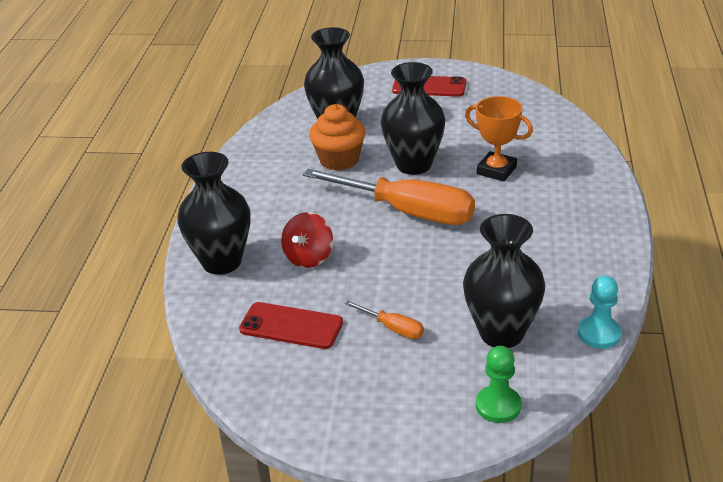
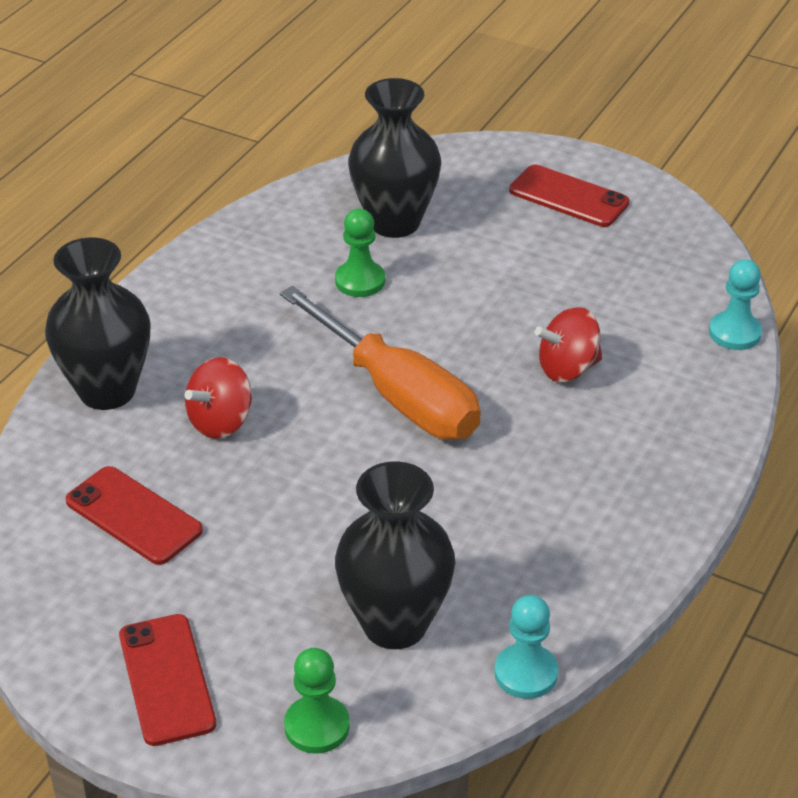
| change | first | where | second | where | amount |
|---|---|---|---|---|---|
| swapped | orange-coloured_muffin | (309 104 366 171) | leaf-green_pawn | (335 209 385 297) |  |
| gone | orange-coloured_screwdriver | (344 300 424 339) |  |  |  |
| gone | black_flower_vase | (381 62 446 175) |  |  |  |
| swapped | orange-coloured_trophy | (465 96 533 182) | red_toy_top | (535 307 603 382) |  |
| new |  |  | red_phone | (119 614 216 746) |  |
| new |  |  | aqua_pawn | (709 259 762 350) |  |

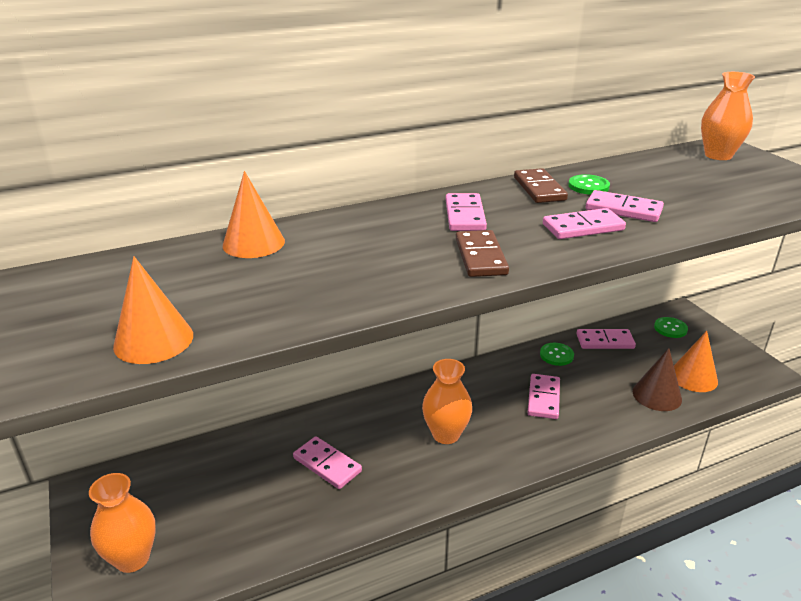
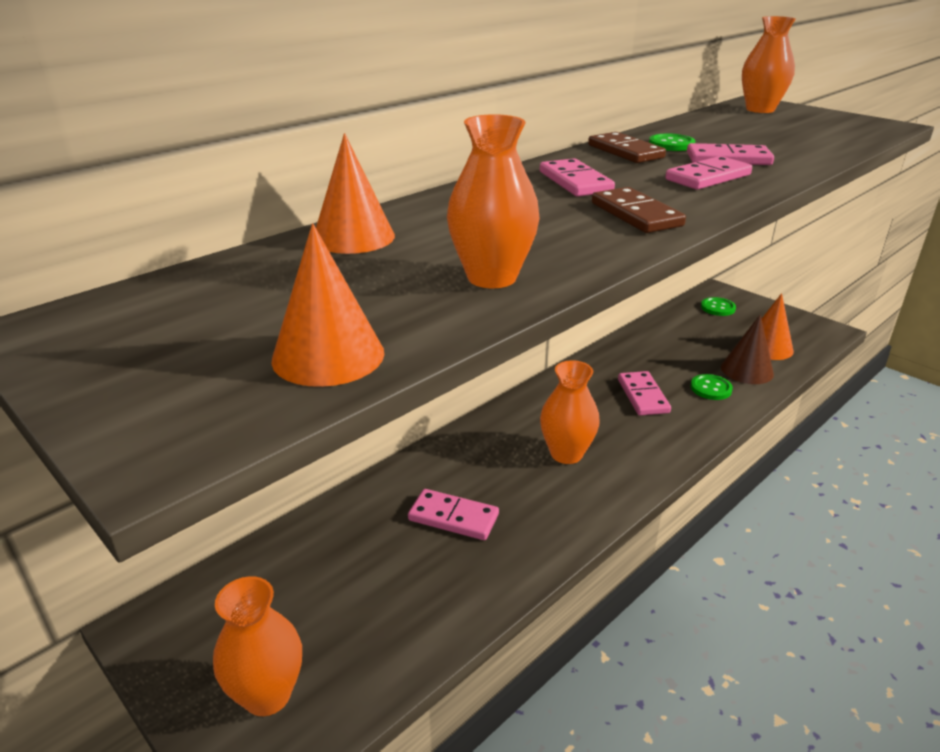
| change | first | where | second | where | amount |
|---|---|---|---|---|---|
| shifted | leaf-green_sewing_button | (540 343 574 366) |  | (690 374 733 400) |  |
| gone | rosy_domino | (577 329 636 349) |  |  |  |
| new |  |  | orange-coloured_flower_vase | (447 114 540 288) |  |

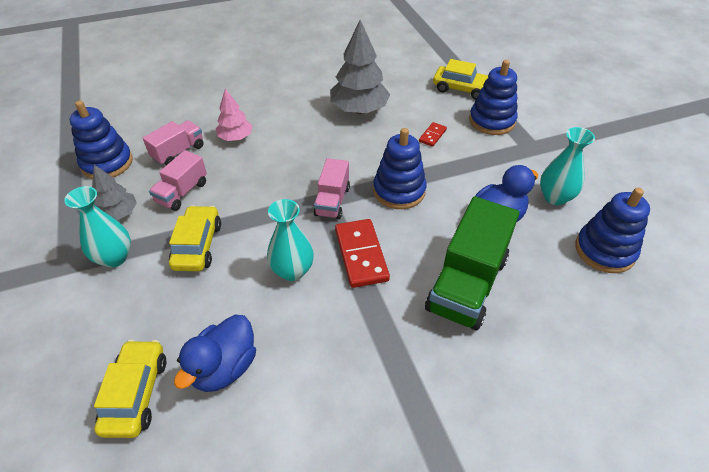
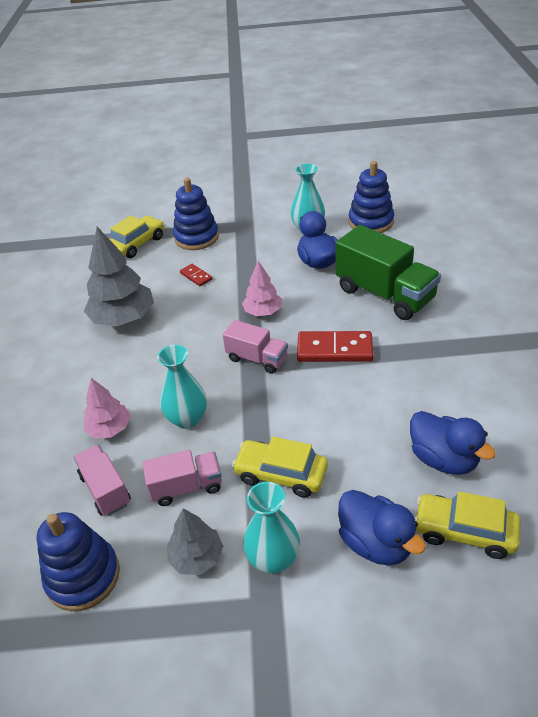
| change | first | where | second | where | amount |
|---|---|---|---|---|---|
| rotated | rosy_truck | (149 150 207 211) |  | (142 450 222 506) | 60 degrees counterclockwise |
| shifted | aqua_flower_vase | (267 199 314 281) |  | (157 345 207 429) |  |
| swapped | blue_stacking_rings | (373 128 426 209) | rosy_toy_tree | (242 261 282 316) |  |
| new |  |  | blue_rubber_duck | (338 490 426 566) |  |

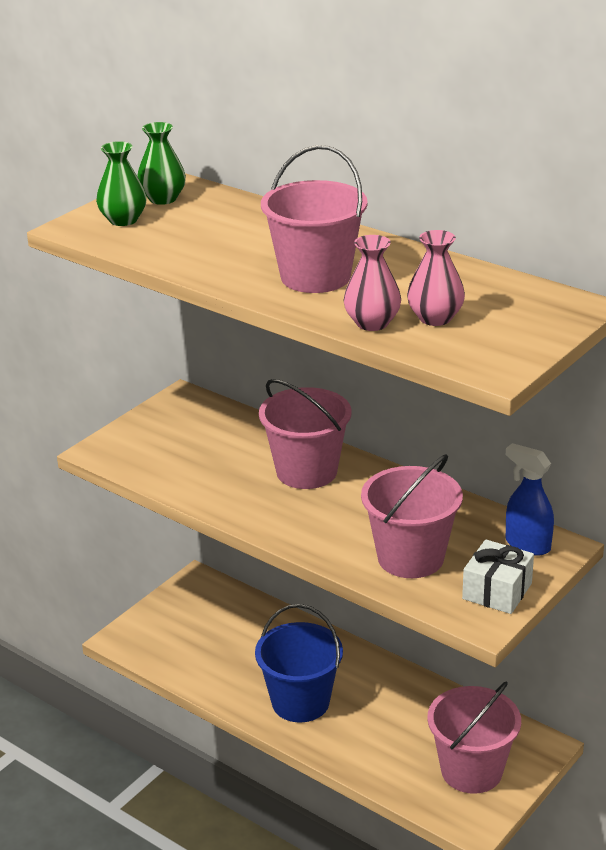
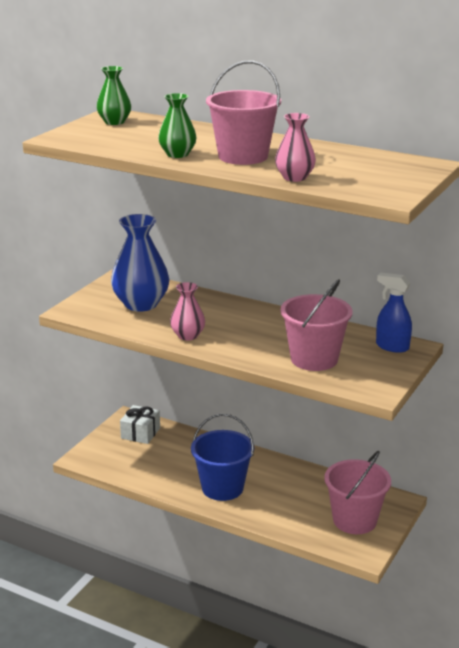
| change | first | where | second | where | amount |
|---|---|---|---|---|---|
| shifted | leaf-green_flower_vase | (96 141 147 226) |  | (158 93 196 158) |  |
| gone | rosy_sand_bucket | (259 379 352 489) |  |  |  |
| shifted | rosy_flower_vase | (407 230 465 326) |  | (170 282 205 341) |  |
| shifted | snow-white_gift | (462 539 534 614) |  | (120 405 160 444) |  |
| new |  |  | blue_flower_vase | (111 214 169 312) |  |

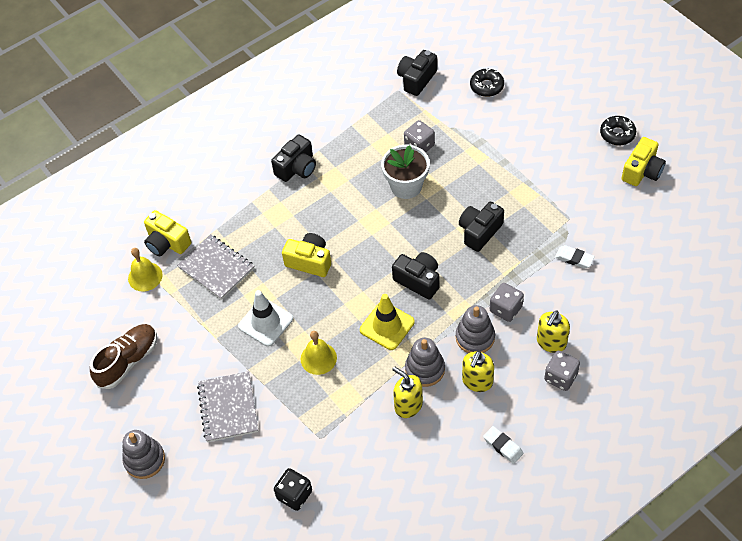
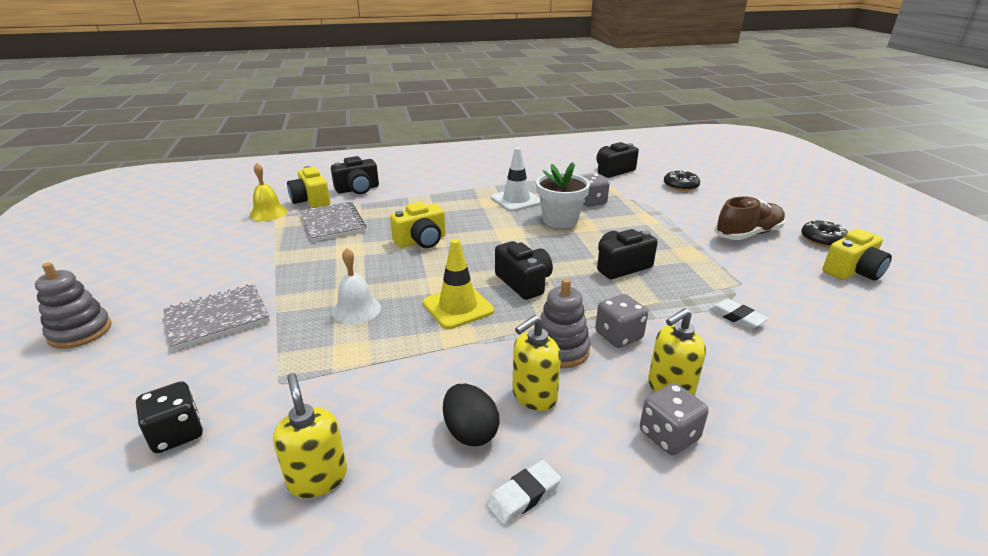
| change | first | where | second | where | amount |
|---|---|---|---|---|---|
| shifted | brown_shoe | (90 324 157 389) |  | (714 197 785 240) |  |
| rotated | ash-grey_exercise_book | (197 371 258 442) |  | (163 284 270 351) | 45 degrees clockwise |
| shifted | snow-white_traffic_cone | (238 290 293 346) |  | (491 147 541 212) |  |
| shifted | black_compact_camera | (271 134 316 182) |  | (331 156 379 194) |  |
| rotated | yellow_compact_camera | (282 233 331 277) |  | (390 202 446 248) | 105 degrees clockwise |
| repainted | yellow_hand_bell | (301 331 337 375) | snow-white_hand_bell | (332 248 381 324) |  |
| shifted | yellow_soap_dispenser | (392 366 423 418) |  | (273 373 347 498) |  |
| gone | ash-grey_stacking_rings | (405 338 445 387) |  |  |  |
| rotated | snow-white_pencil_eraser | (483 426 523 464) |  | (486 460 561 525) | 75 degrees clockwise |
| new |  |  | black_toy_egg | (443 384 500 446) |  |

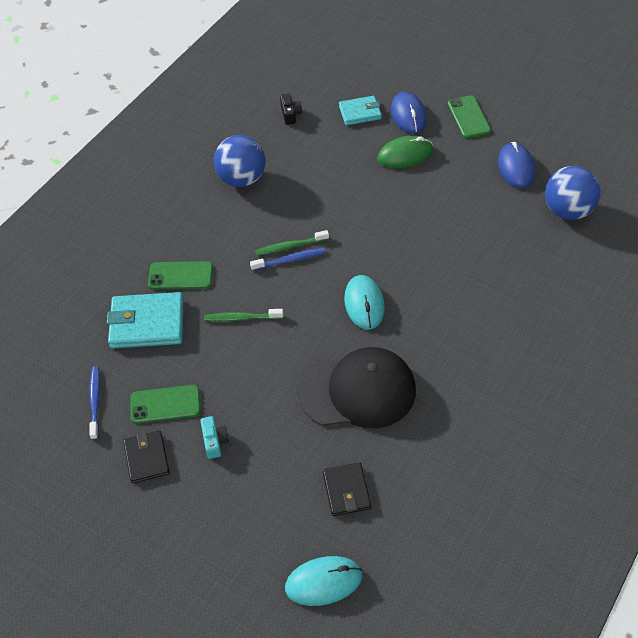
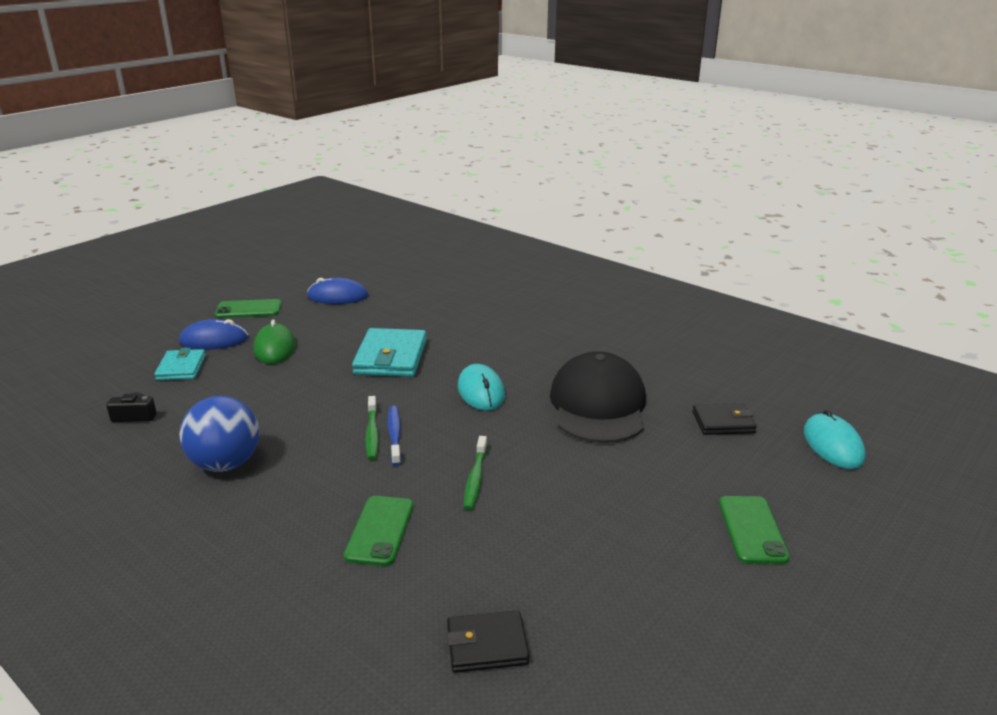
| change | first | where | second | where | amount |
|---|---|---|---|---|---|
| gone | blue_dental_brush | (89 366 100 440) |  |  |  |
| shifted | aqua_billfold | (107 292 184 348) |  | (352 328 427 377) |  |
| shifted | black_billfold | (123 431 170 484) |  | (446 610 529 673) |  |
| shifted | leaf-green_phone | (130 385 201 424) |  | (719 496 790 564) |  |
| gone | aqua_compact_camera | (201 416 229 459) |  |  |  |
| rotated | aqua_computer_mouse | (344 275 385 330) |  | (458 364 505 411) | 75 degrees clockwise |
| gone | blue_play_ball | (545 166 601 220) |  |  |  |

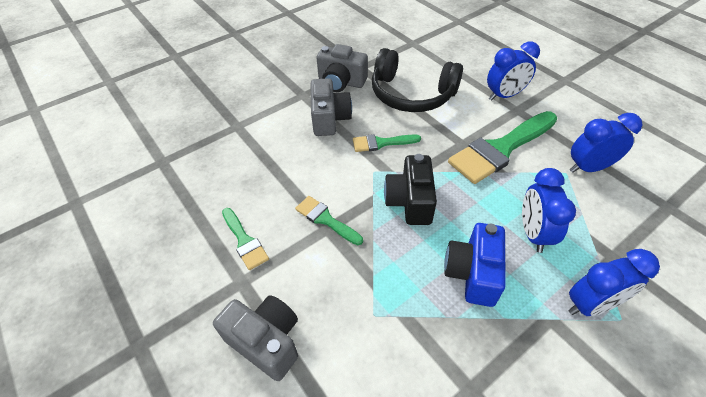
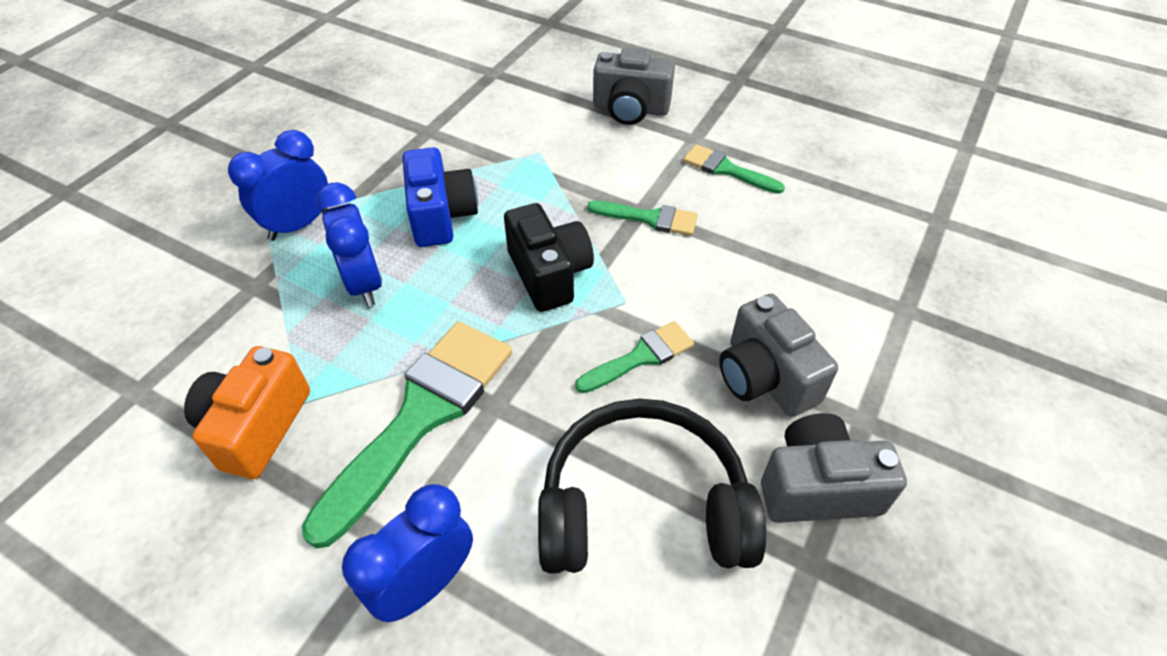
| change | first | where | second | where | amount |
|---|---|---|---|---|---|
| swapped | blue_bedside_clock | (570 113 643 173) | orange-coloured_compact_camera | (184 346 310 479) |  |

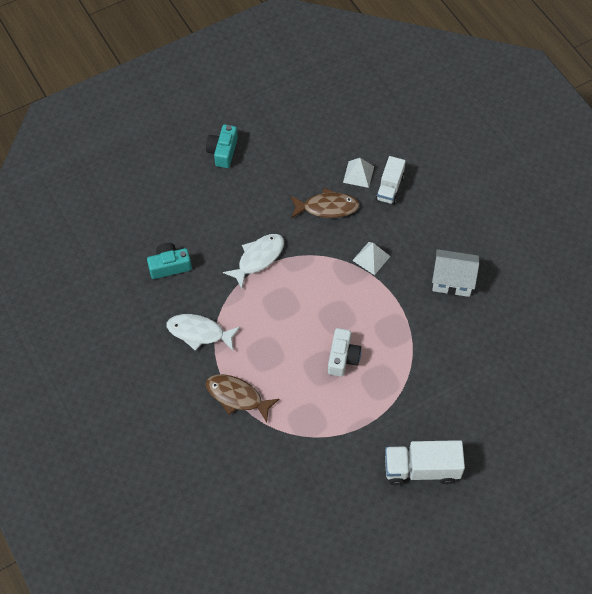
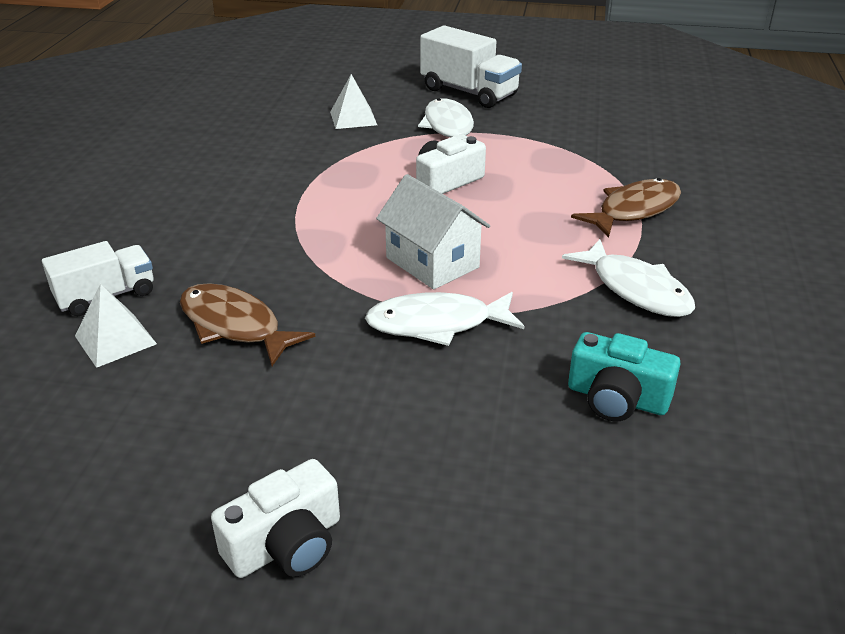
| change | first | where | second | where | amount |
|---|---|---|---|---|---|
| repainted | aqua_compact_camera | (206 125 238 168) | snow-white_compact_camera | (211 459 340 578) |  |
| rotated | brown_fish_figure | (206 374 279 422) |  | (571 178 681 238) | 105 degrees counterclockwise |
| shifted | snow-white_solid_pyramid | (352 242 391 275) |  | (330 74 377 129) |  |
| shifted | snow-white_toy_house | (432 249 479 297) |  | (376 174 490 289) |  |
| new |  |  | snow-white_fish_figure | (418 98 485 145) |  |

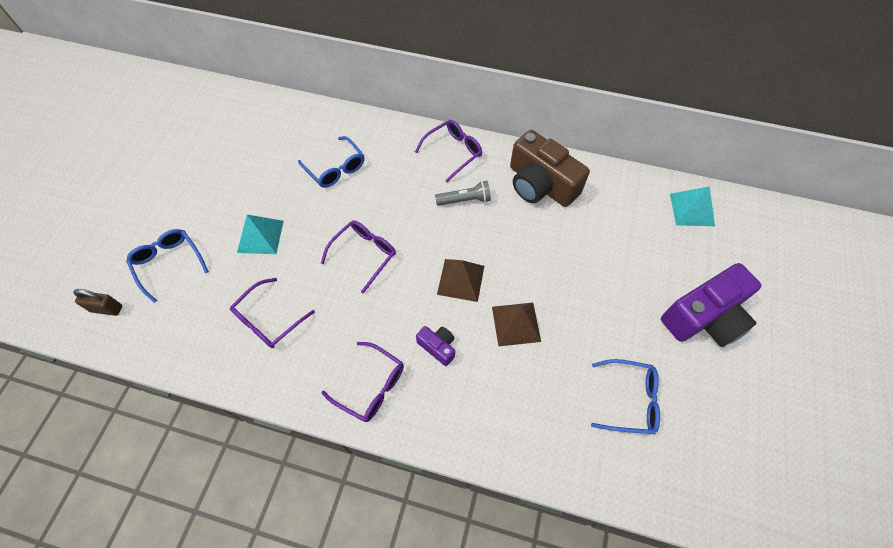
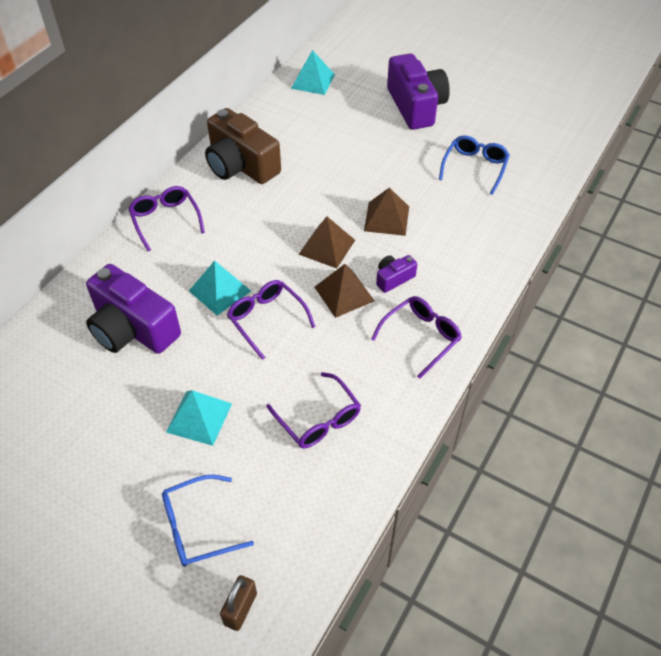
| change | first | where | second | where | amount |
|---|---|---|---|---|---|
| swapped | blue_spectacles | (298 136 364 188) | purple_compact_camera | (86 264 181 354) |  |
| gone | ash-grey_flashlight | (435 181 491 206) |  |  |  |
| rotated | brown_compact_camera | (510 130 590 207) |  | (205 108 281 184) | 75 degrees clockwise |
| new |  |  | aqua_solid_pyramid | (189 261 251 316) |  |
| new |  |  | brown_solid_pyramid | (315 264 374 318) |  |

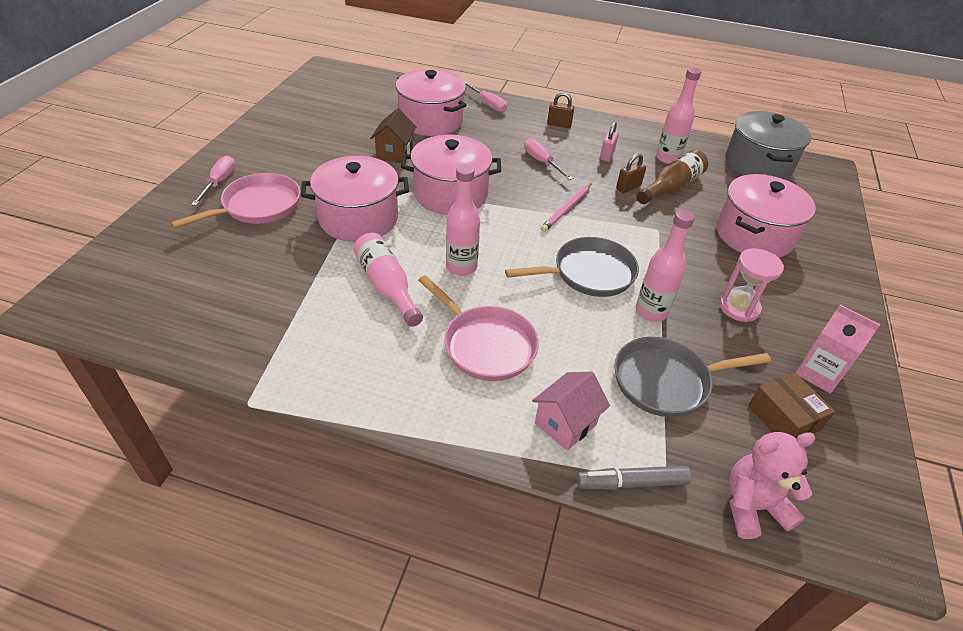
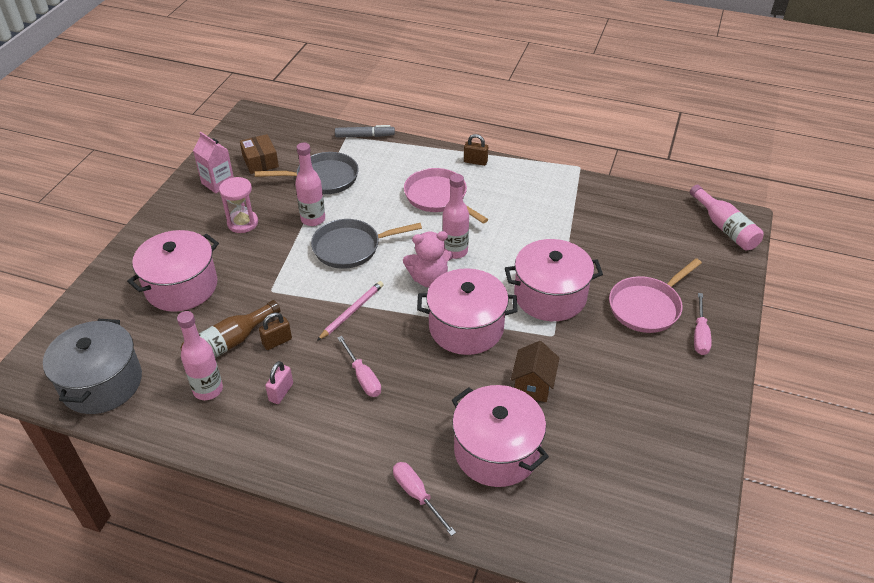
| change | first | where | second | where | amount |
|---|---|---|---|---|---|
| shifted | rosy_bottle | (353 233 423 327) |  | (690 185 764 250) |  |
| gone | rosy_toy_house | (532 372 610 451) |  |  |  |
| shifted | brown_padlock | (547 92 575 128) |  | (464 134 488 166) |  |
| shifted | rosy_stuffed_bear | (729 432 816 539) |  | (403 231 453 288) |  |

